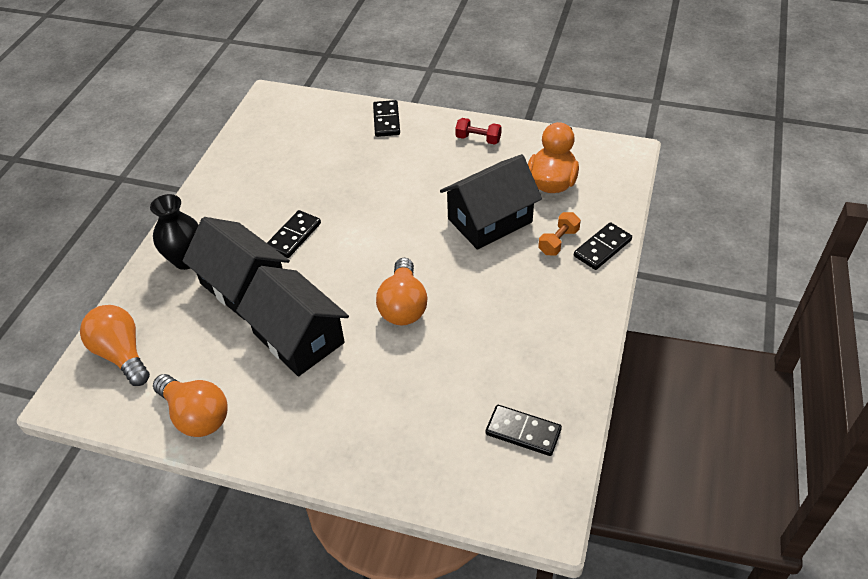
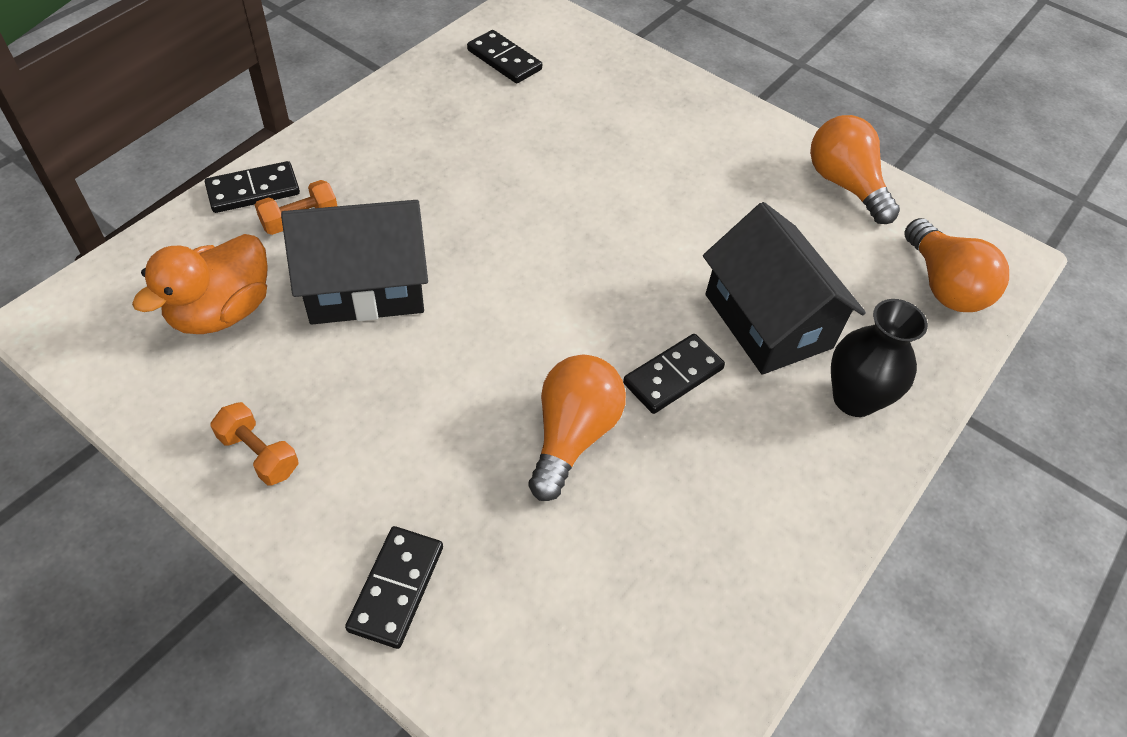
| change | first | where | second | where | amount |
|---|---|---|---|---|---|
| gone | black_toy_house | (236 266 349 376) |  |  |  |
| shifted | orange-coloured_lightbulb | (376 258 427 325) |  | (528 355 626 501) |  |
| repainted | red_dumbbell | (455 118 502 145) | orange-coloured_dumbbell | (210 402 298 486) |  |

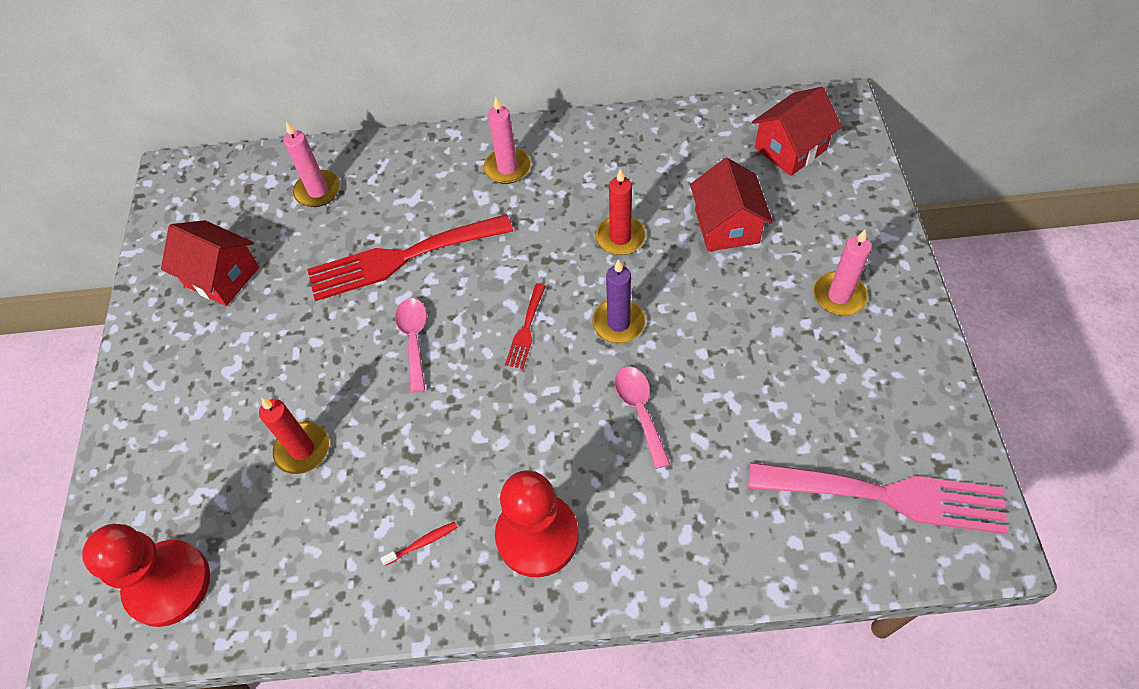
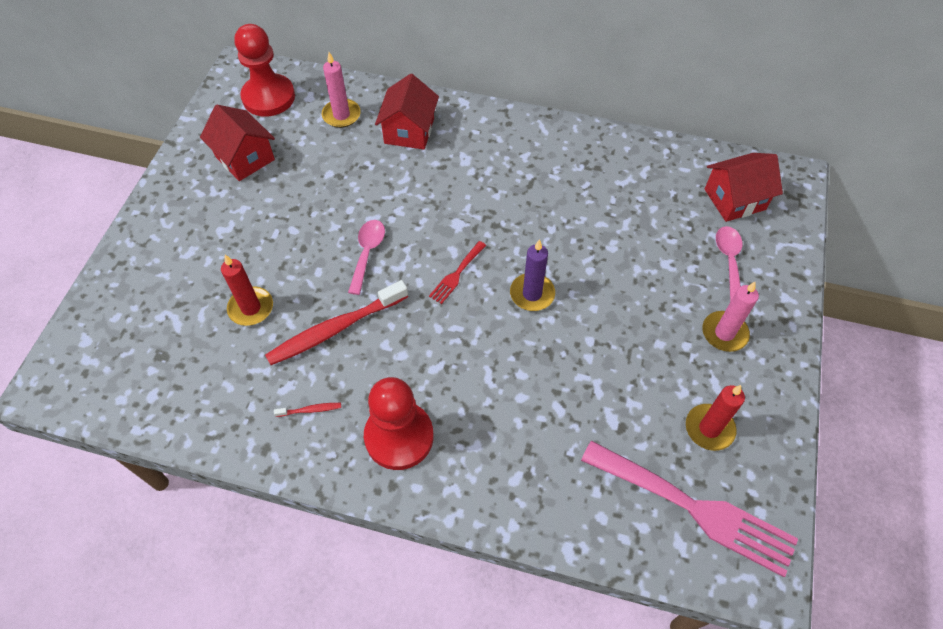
| change | first | where | second | where | amount |
|---|---|---|---|---|---|
| shifted | red_pawn | (82 524 210 627) |  | (234 24 295 116) |  |
| gone | red_table_fork | (307 214 513 301) |  |  |  |
| gone | rosy_pillar_candle | (484 97 531 184) |  |  |  |
| shifted | red_pillar_candle | (595 168 646 255) |  | (686 385 745 451) |  |
| shifted | rosy_teaspoon | (615 366 670 469) |  | (716 226 742 302) |  |
| shifted | red_toy_house | (690 158 773 252) |  | (375 74 439 150) |  |
| new |  |  | red_dental_brush | (265 280 408 365) |  |

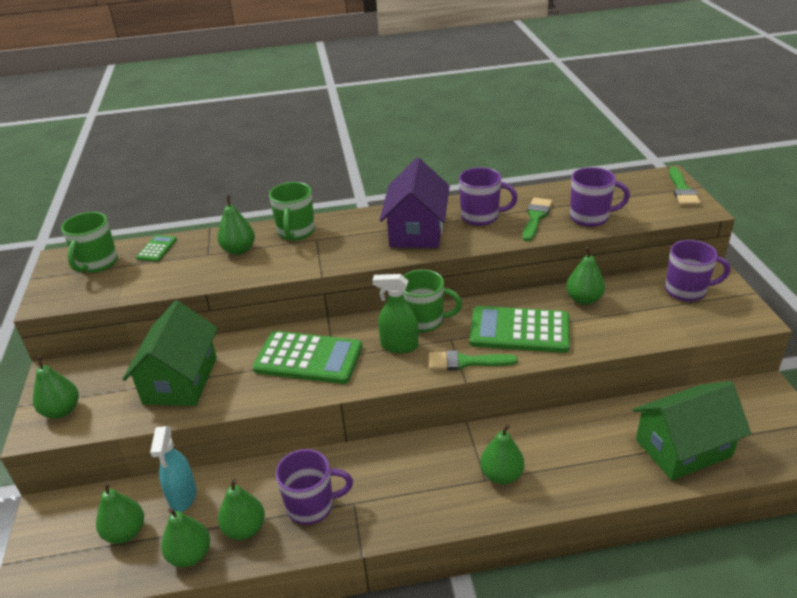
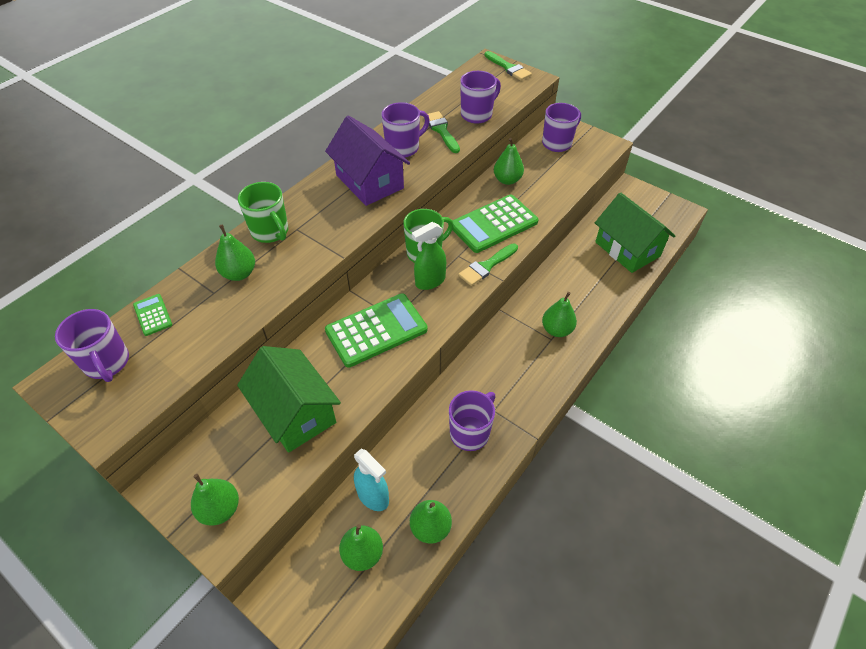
| change | first | where | second | where | amount |
|---|---|---|---|---|---|
| repainted | leaf-green_coffee_mug | (61 212 118 273) | purple_coffee_mug | (55 309 129 382) |  |
| gone | leaf-green_pear_fruit | (218 479 265 540) |  |  |  |
| rotated | leaf-green_toy_house | (633 381 751 480) |  | (595 192 675 273) | 60 degrees counterclockwise |

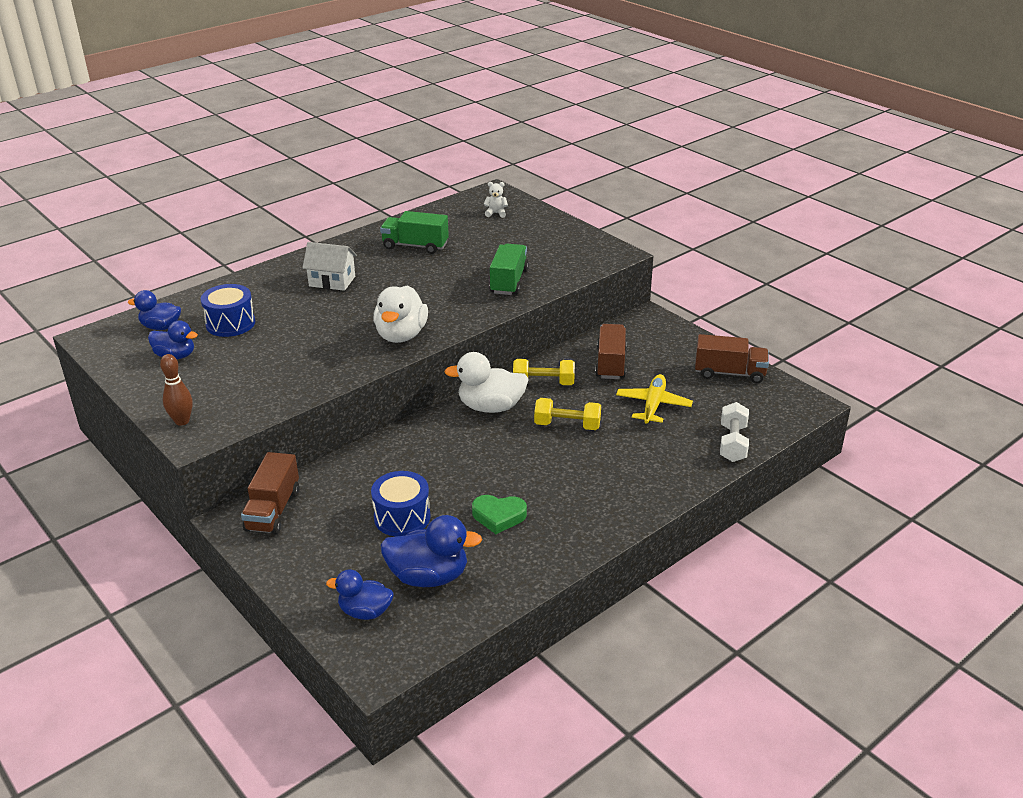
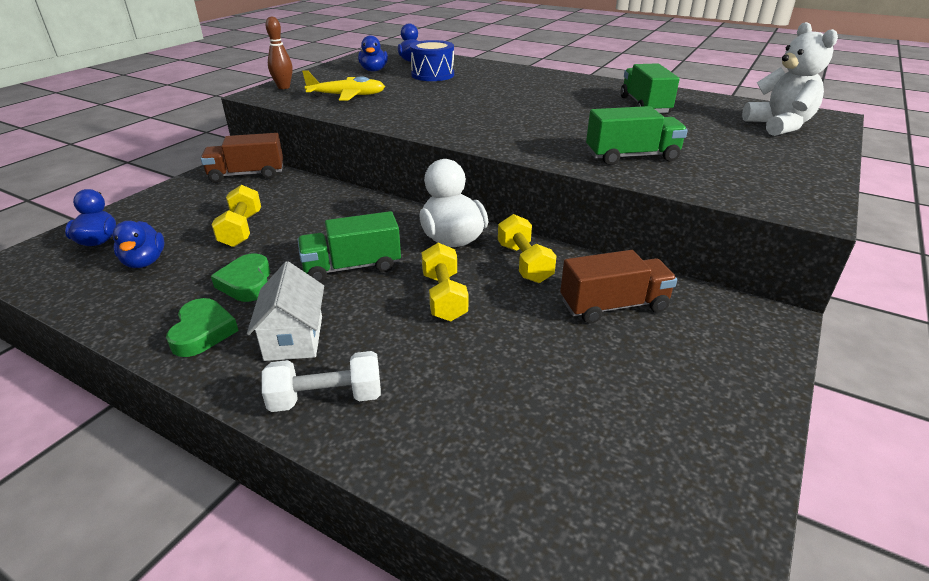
| change | first | where | second | where | amount |
|---|---|---|---|---|---|
| shifted | snow-white_toy_house | (302 242 357 291) |  | (247 261 324 361) |  |
| swapped | blue_drum | (371 471 431 537) | yellow_dumbbell | (211 185 261 247) |  |
| gone | snow-white_rubber_duck | (374 286 428 343) |  |  |  |
| scaled | blue_rubber_duck | (380 515 482 587) |  | (113 221 165 268) | x0.65 |
| scaled | snow-white_stuffed_bear | (484 182 508 218) |  | (742 22 838 136) | x2.15 |
| shifted | yellow_plane | (616 374 693 424) |  | (302 71 385 101) |  |
| gone | brown_truck | (695 334 769 383) |  |  |  |
| shifted | snow-white_dumbbell | (720 402 749 462) |  | (262 351 381 412) |  |
| new |  |  | leaf-green_love_heart | (166 298 239 357) |  |
| new |  |  | leaf-green_truck | (298 211 401 282) |  |

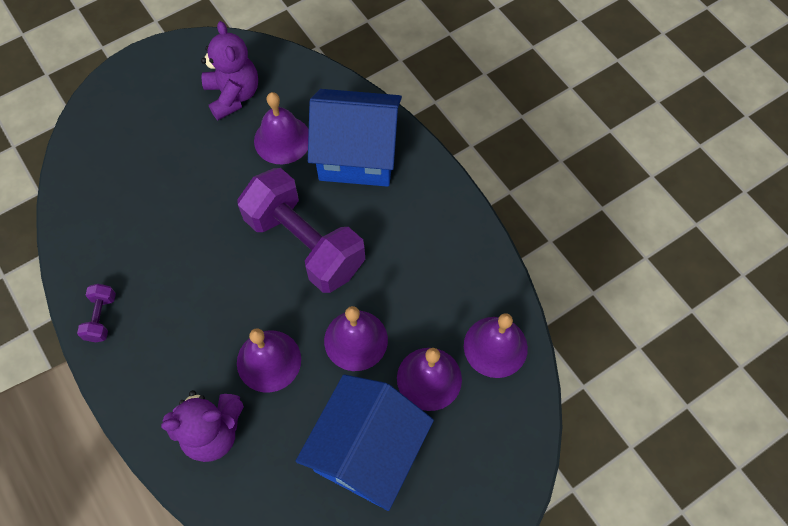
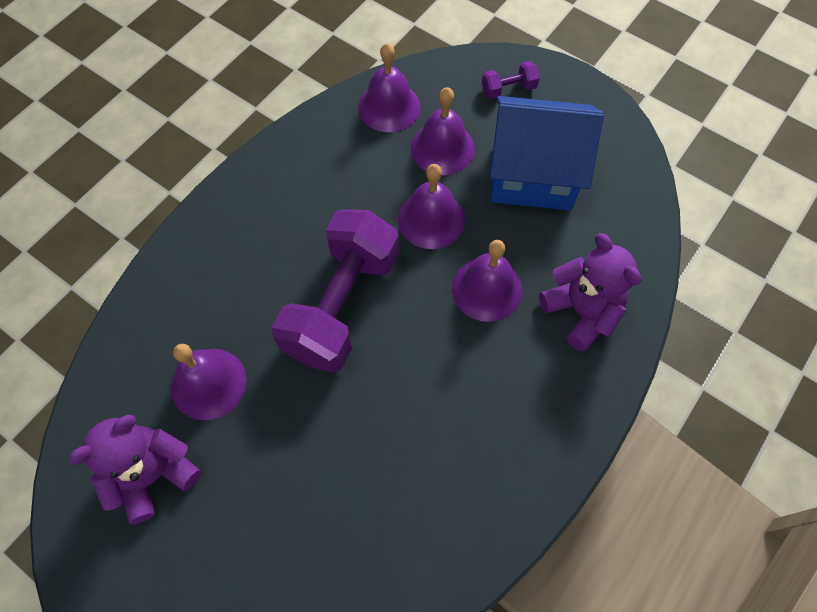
| change | first | where | second | where | amount |
|---|---|---|---|---|---|
| shifted | purple_dumbbell | (77 284 116 342) |  | (482 61 540 99) |  |
| gone | blue_toy_house | (308 89 402 187) |  |  |  |

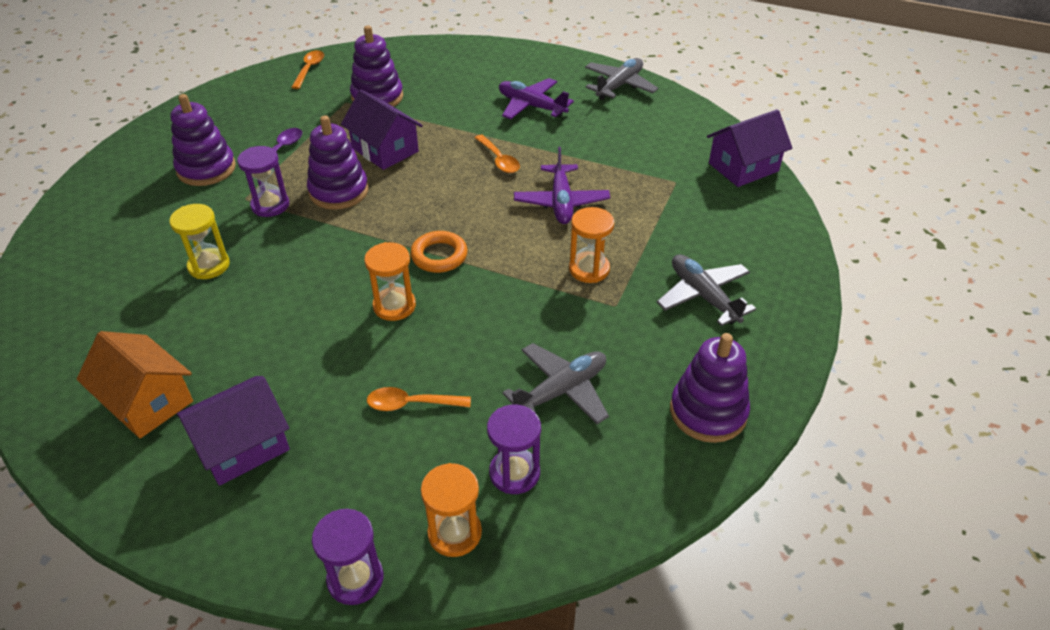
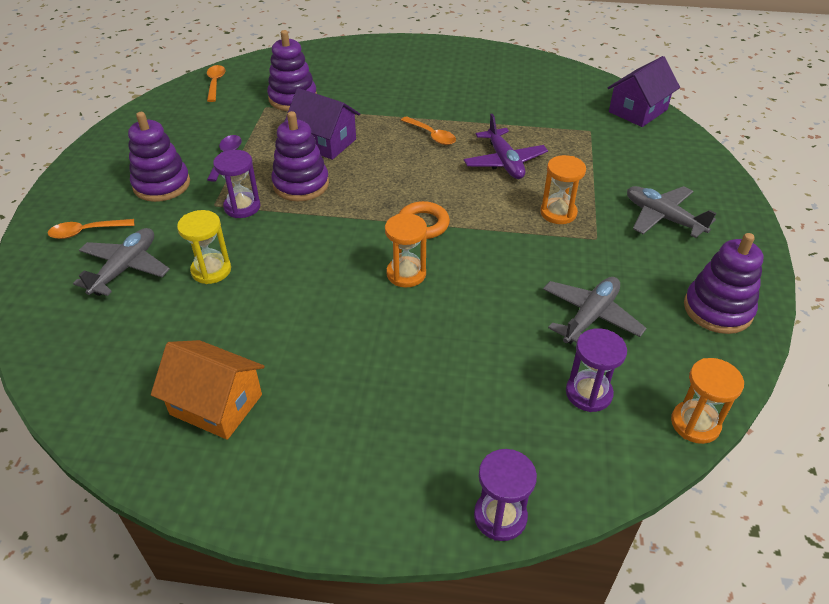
| change | first | where | second | where | amount |
|---|---|---|---|---|---|
| gone | purple_toy_house | (177 376 290 486) |  |  |  |
| shifted | orange-coloured_teaspoon | (367 387 471 411) |  | (48 219 134 239) |  |
| shifted | orange-coloured_sandglass | (421 463 482 557) |  | (671 358 744 444) |  |
| gone | purple_plane | (499 78 574 119) |  |  |  |
| shifted | ash-grey_plane | (585 58 658 100) |  | (73 228 170 296) |  |

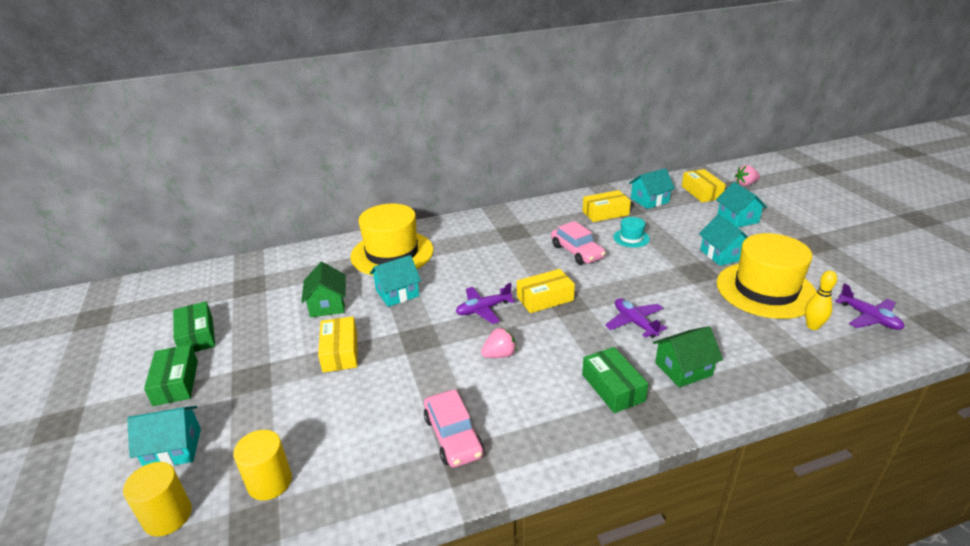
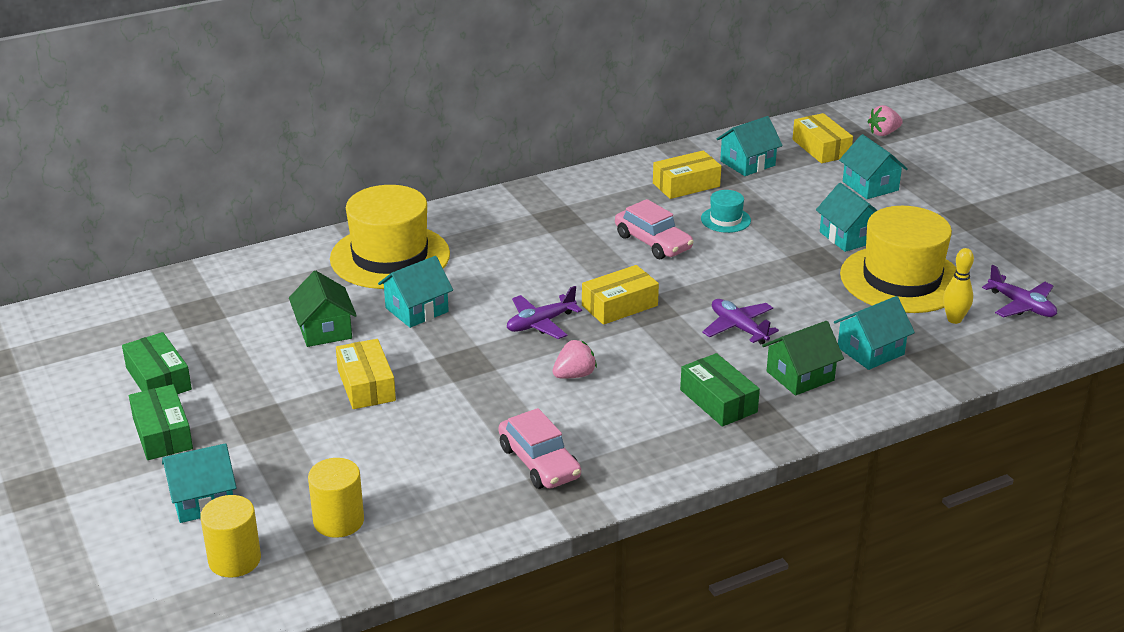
| change | first | where | second | where | amount |
|---|---|---|---|---|---|
| new |  |  | aqua_toy_house | (834 296 915 370) |  |

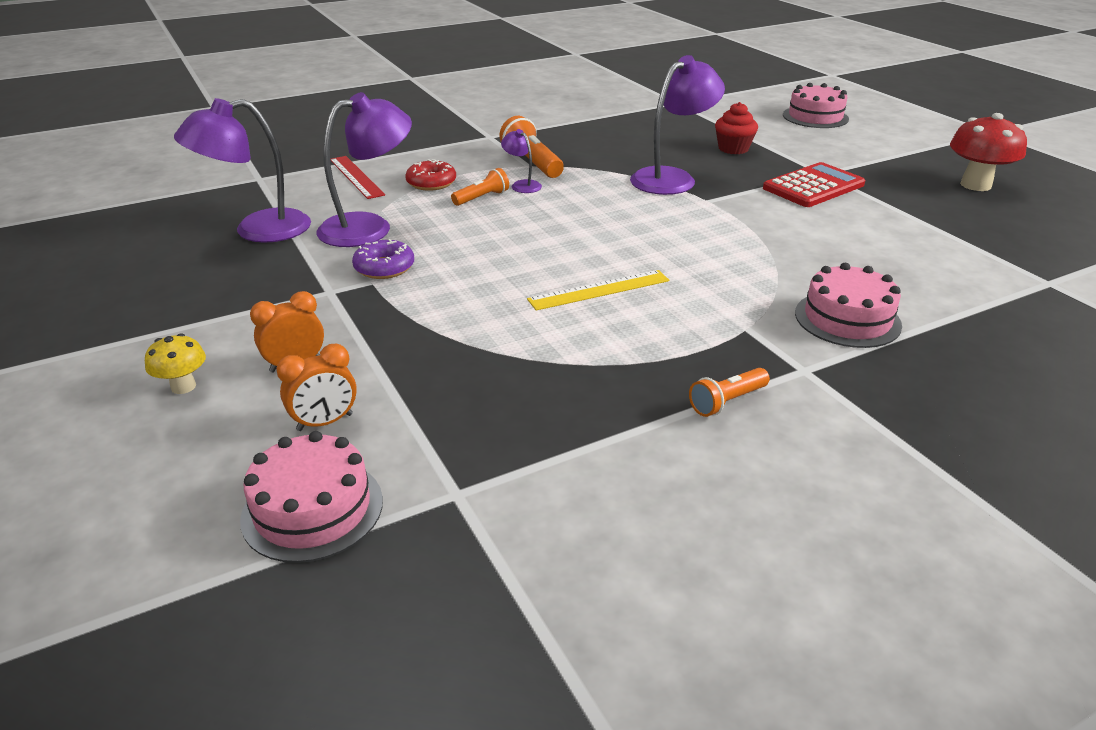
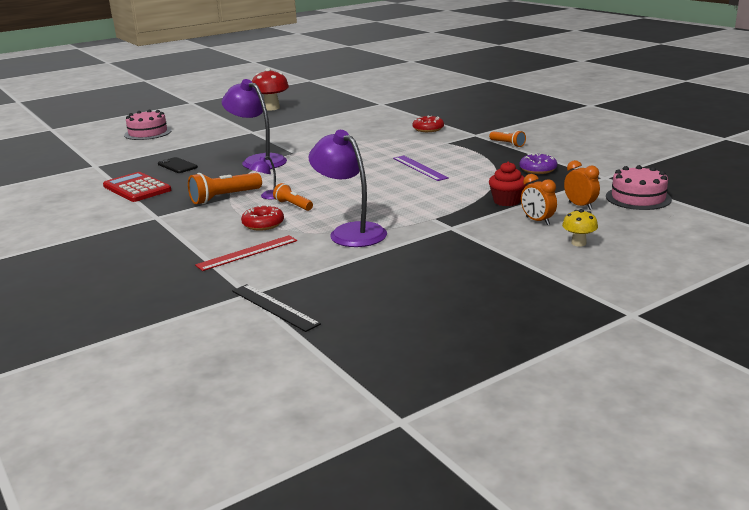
| change | first | where | second | where | amount |
|---|---|---|---|---|---|
| gone | purple_desk_lamp | (174 98 311 243) |  |  |  |
| shifted | purple_donut | (352 239 414 279) |  | (519 153 557 174) |  |
| repainted | yellow_ruler | (527 270 670 311) | purple_ruler | (393 156 449 181) |  |
| shifted | red_muffin | (715 102 758 154) |  | (489 162 526 206) |  |
| shifted | red_adding_machine | (763 162 865 207) |  | (103 172 171 202) |  |
| swapped | rosy_gateau | (795 263 902 348) | red_donut | (413 116 444 132) |  |
| new |  |  | black_phone | (158 157 198 173) |  |
| new |  |  | black_ruler | (232 284 321 332) |  |

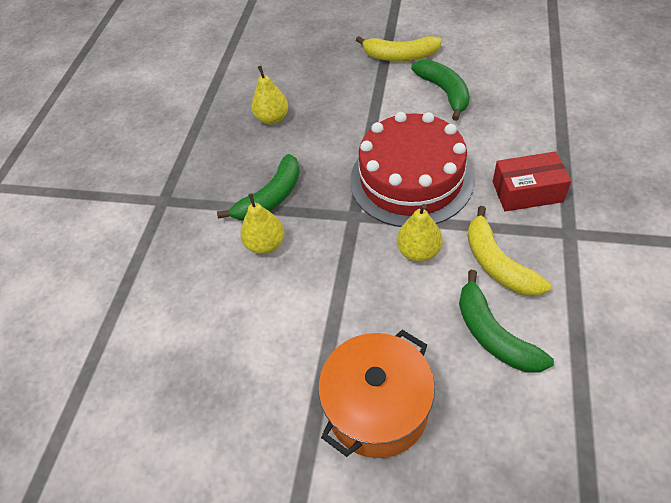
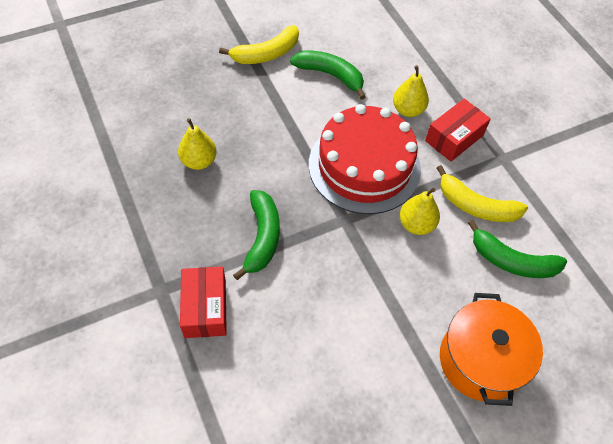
| change | first | where | second | where | amount |
|---|---|---|---|---|---|
| shifted | yellow_pear_fruit | (240 193 284 254) |  | (393 65 429 117) |  |
| new |  |  | red_box | (180 267 227 338) |  |

